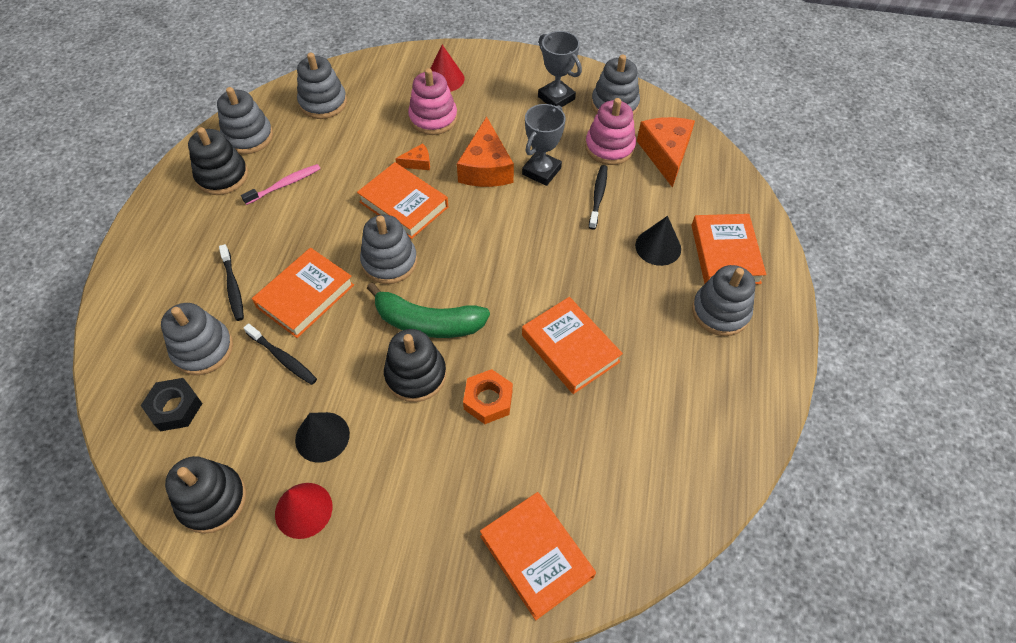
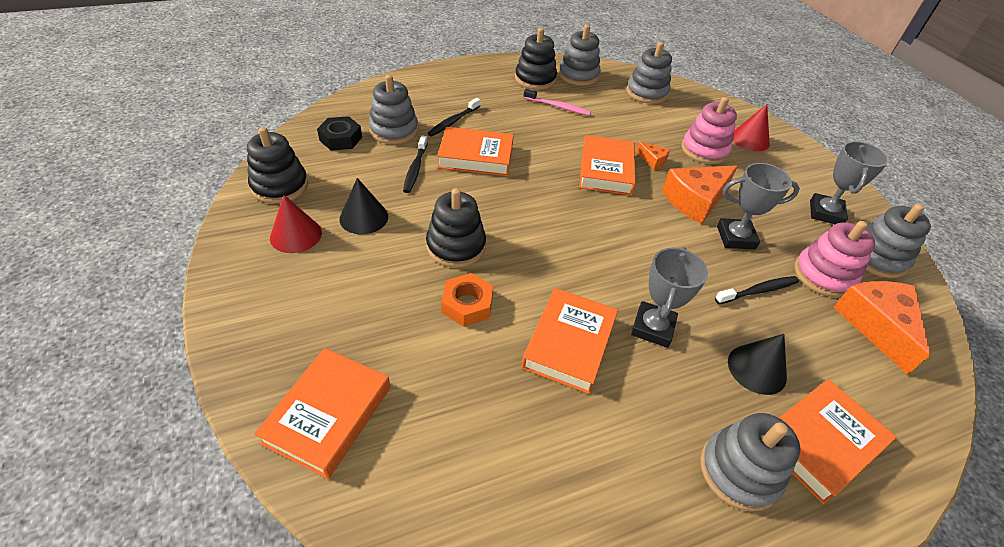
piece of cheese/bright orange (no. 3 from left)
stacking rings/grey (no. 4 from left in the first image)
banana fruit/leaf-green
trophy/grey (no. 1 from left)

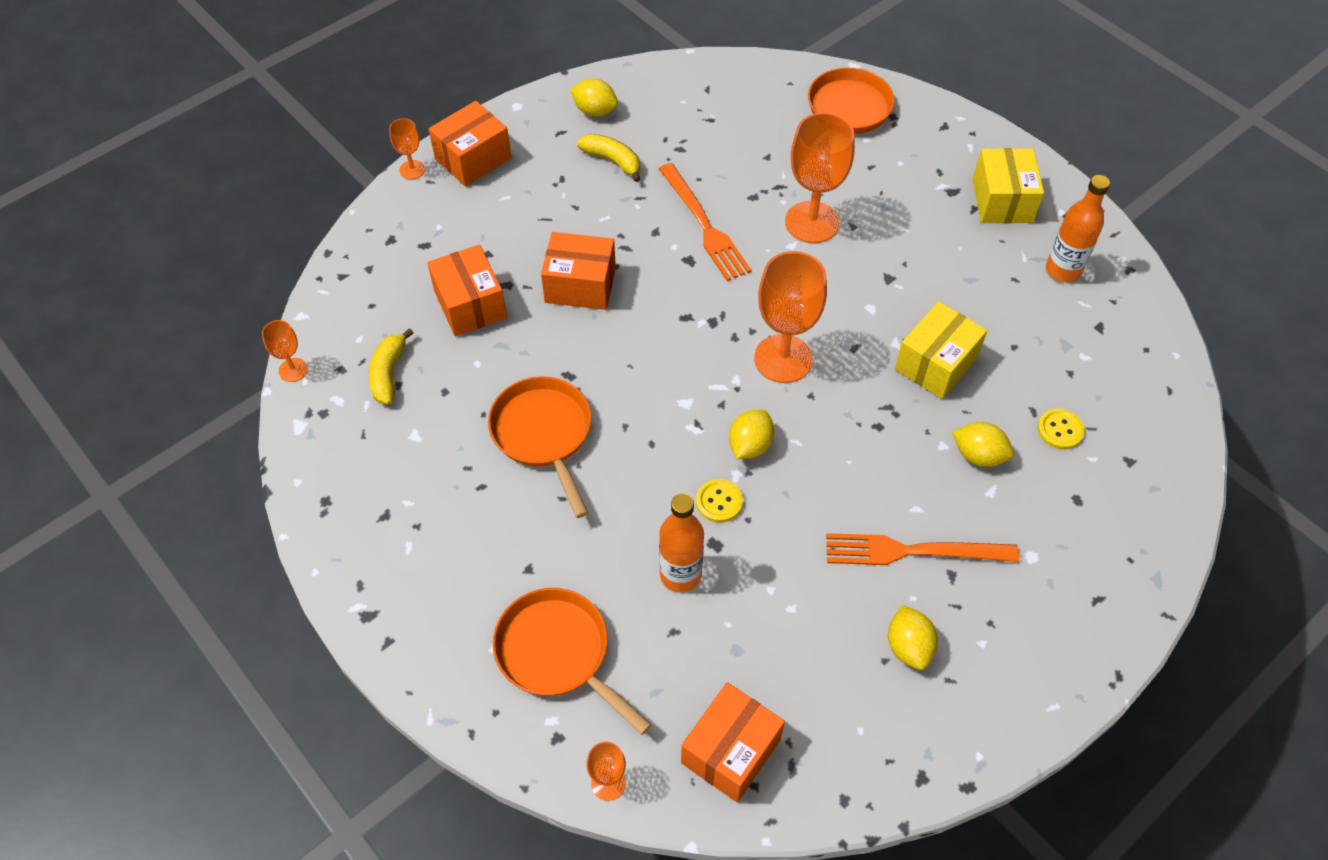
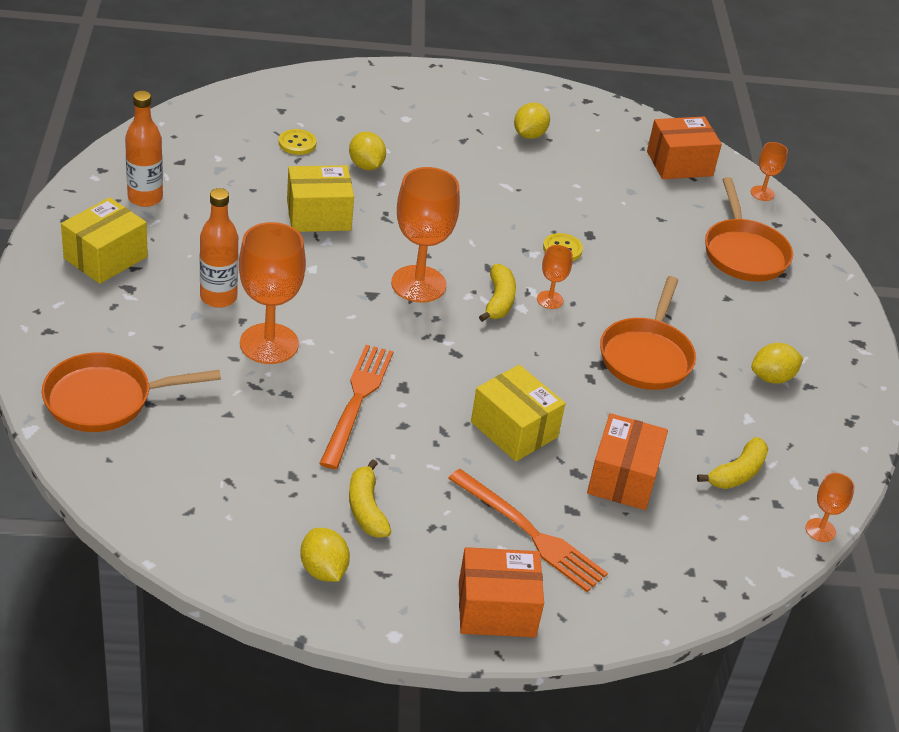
goblet/bright orange (no. 3 from left)
box/yellow (no. 3 from left)
citrus fruit/yellow (no. 4 from left)
flask/bright orange (no. 2 from left)
dinner fork/bright orange (no. 2 from left)
banana fruit/yellow (no. 2 from left)

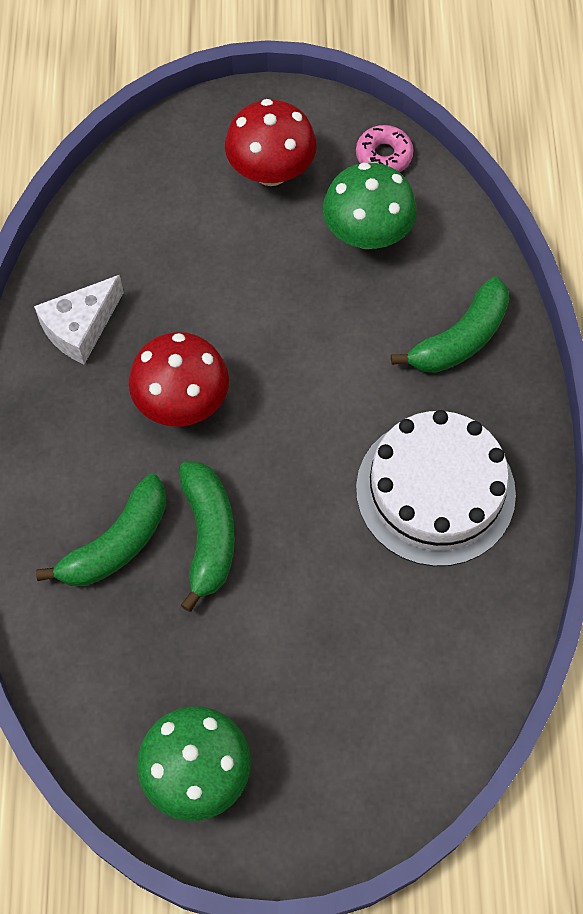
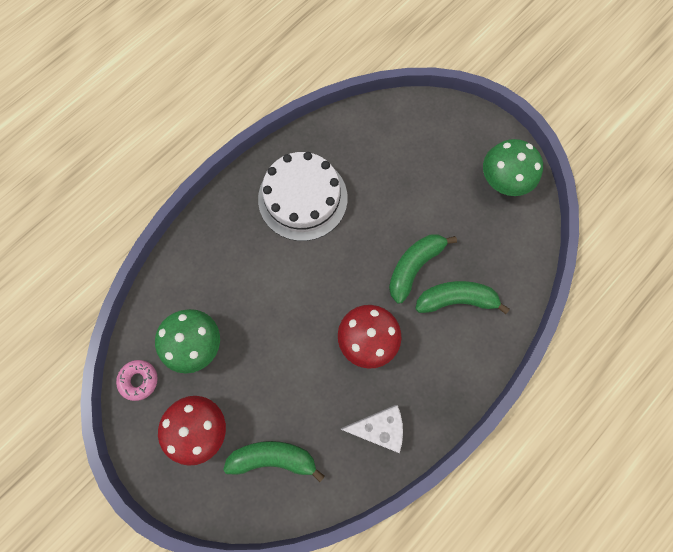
banana fruit/leaf-green (no. 1 from left)

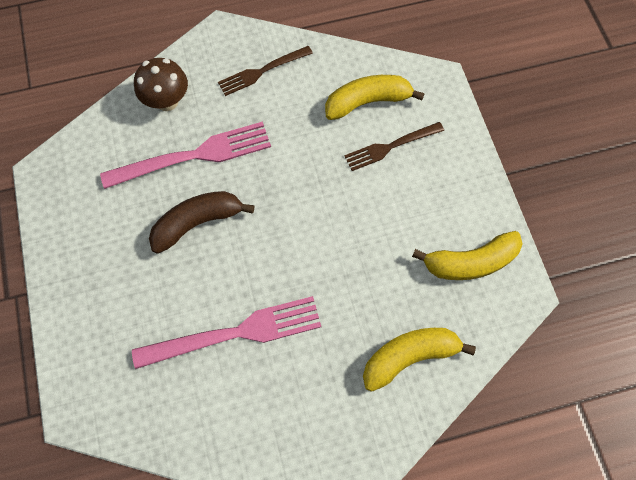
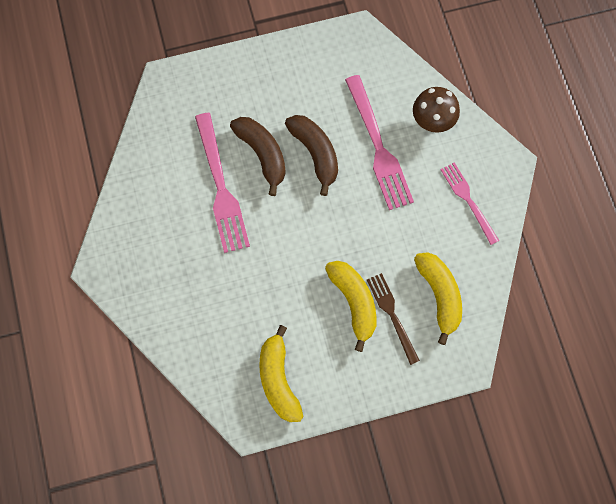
dinner fork/rose-pink (no. 3 from left)
banana fruit/yellow (no. 2 from left)
banana fruit/brown (no. 1 from left)

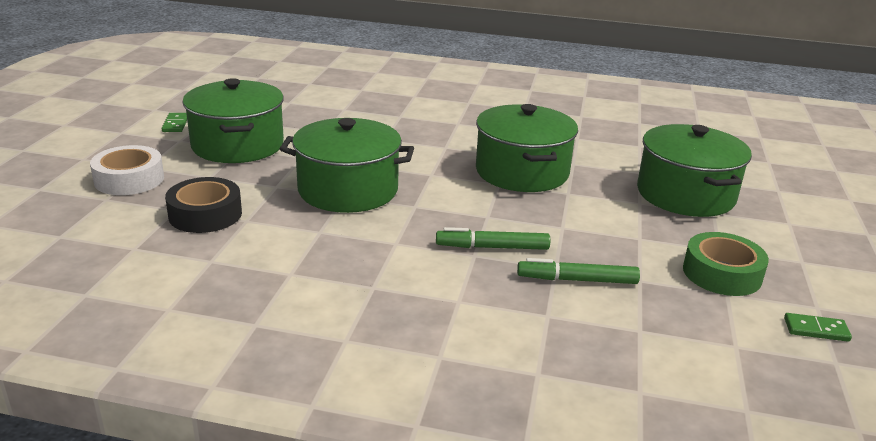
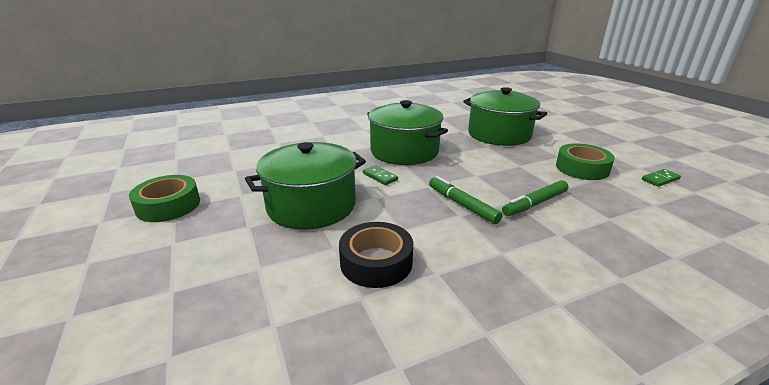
roll of tape/leaf-green (no. 1 from left)
domino piece/leaf-green (no. 1 from left)
roll of tape/white
roll of tape/black
felt pen/leaf-green (no. 1 from left)

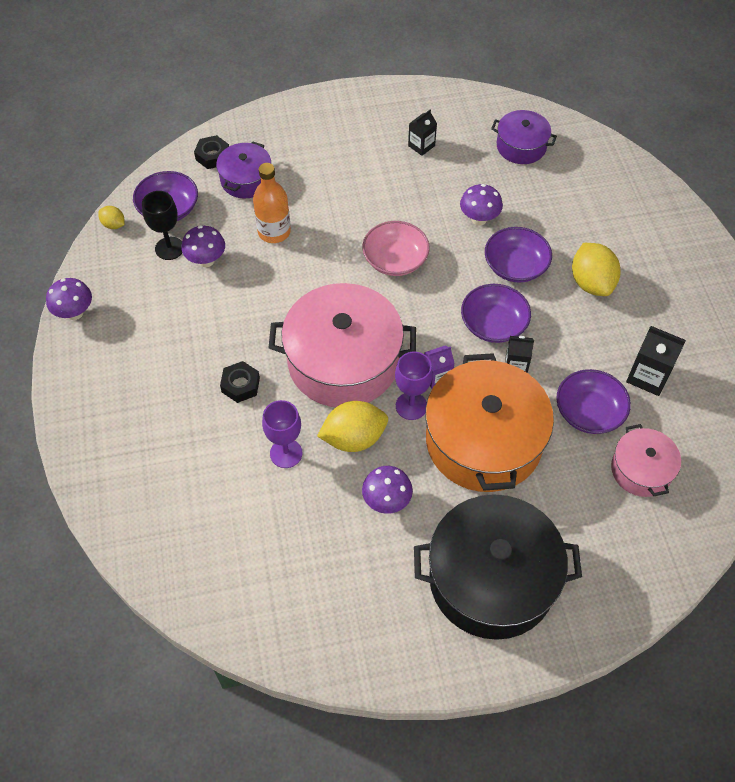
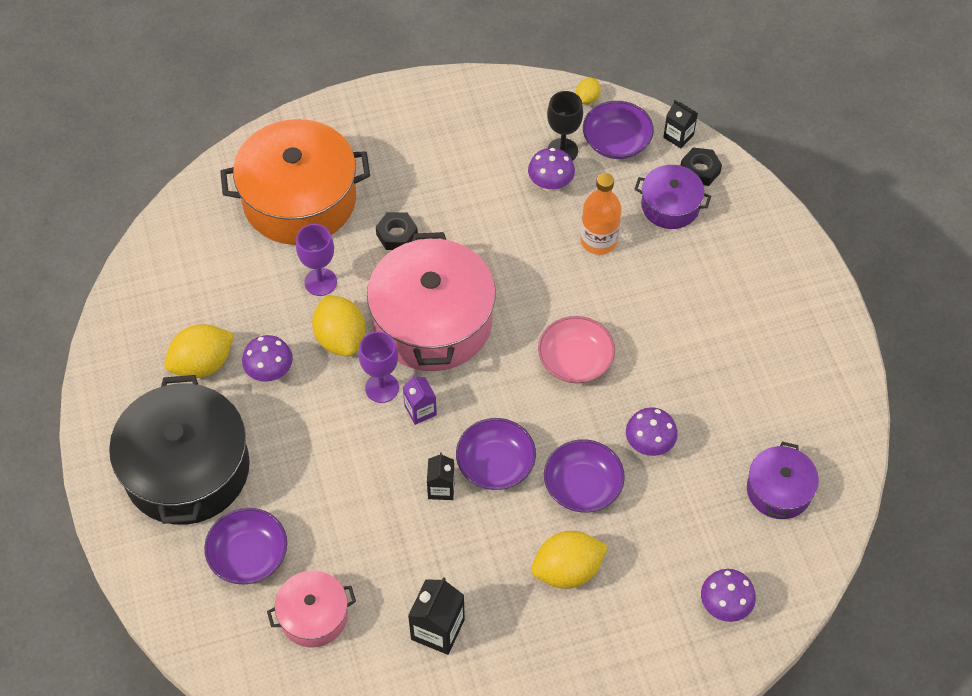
carton/black (no. 3 from left)
mushroom/royal purple (no. 4 from left)
pot/bright orange
deep dish/royal purple (no. 1 from left)
citrus fruit/yellow (no. 1 from left)

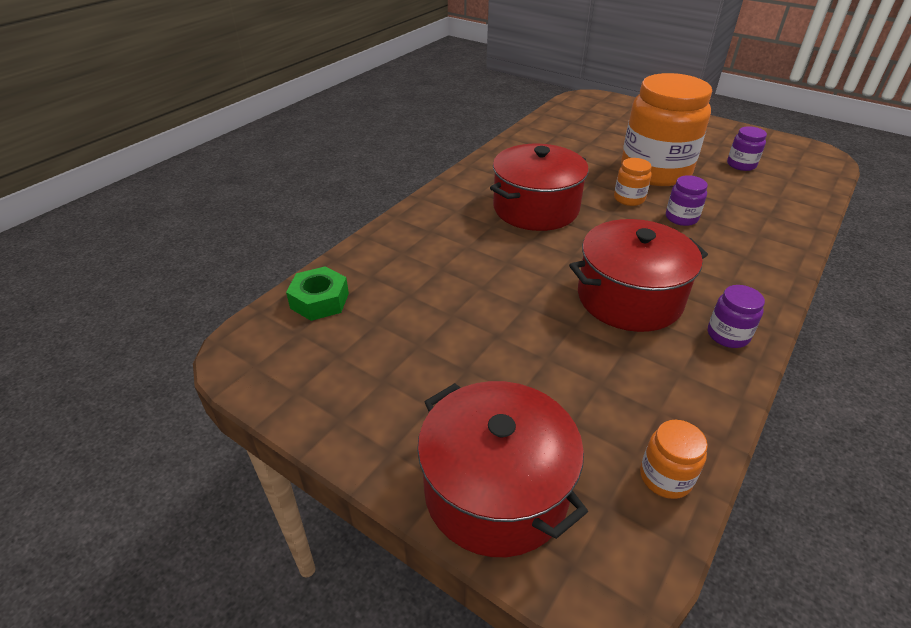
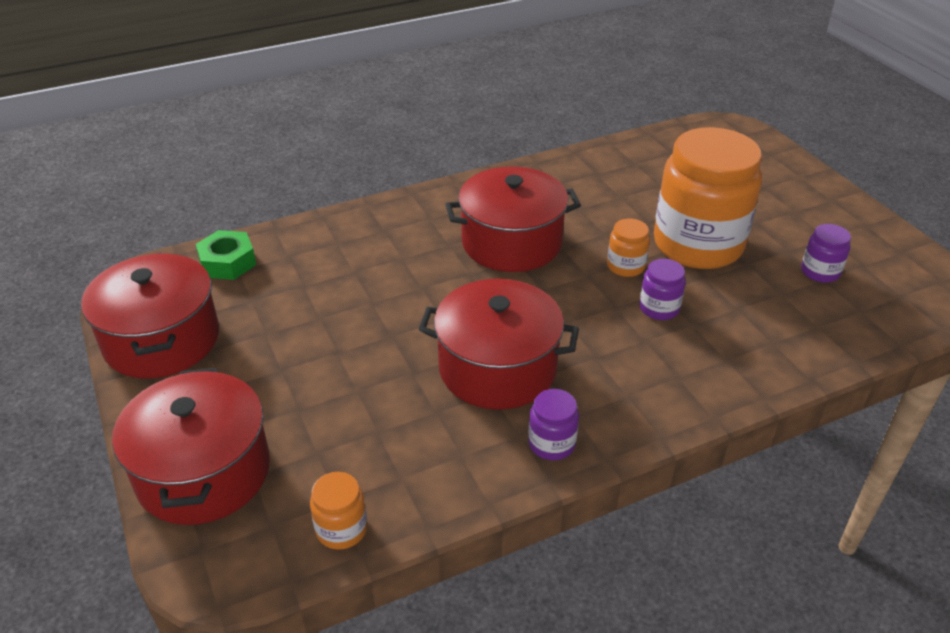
pot/red (no. 1 from left)

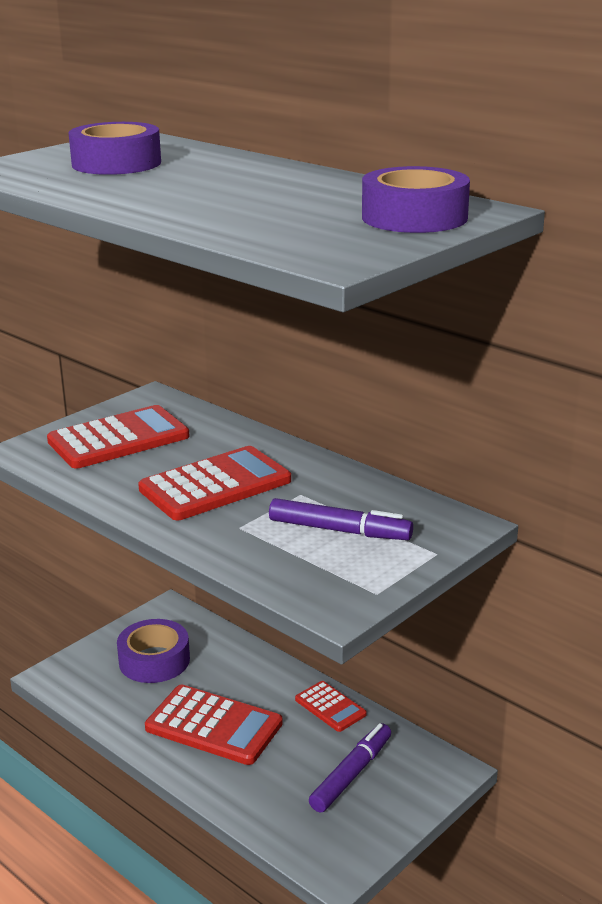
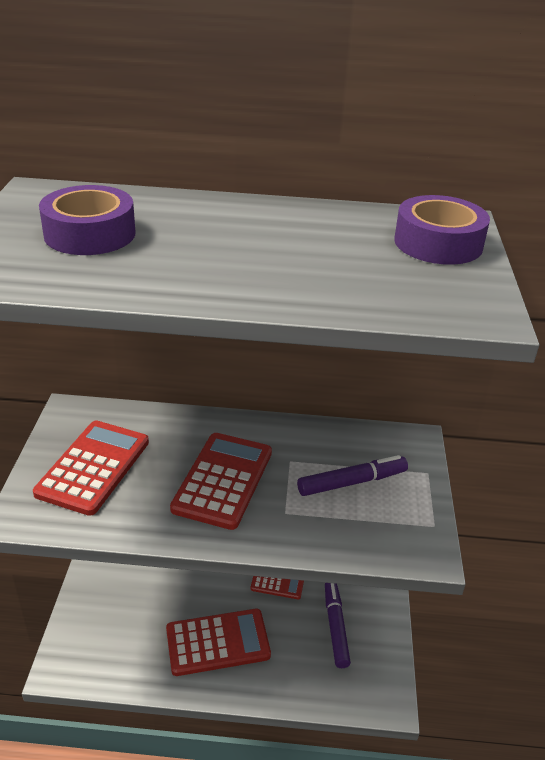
roll of tape/royal purple (no. 2 from left in the first image)

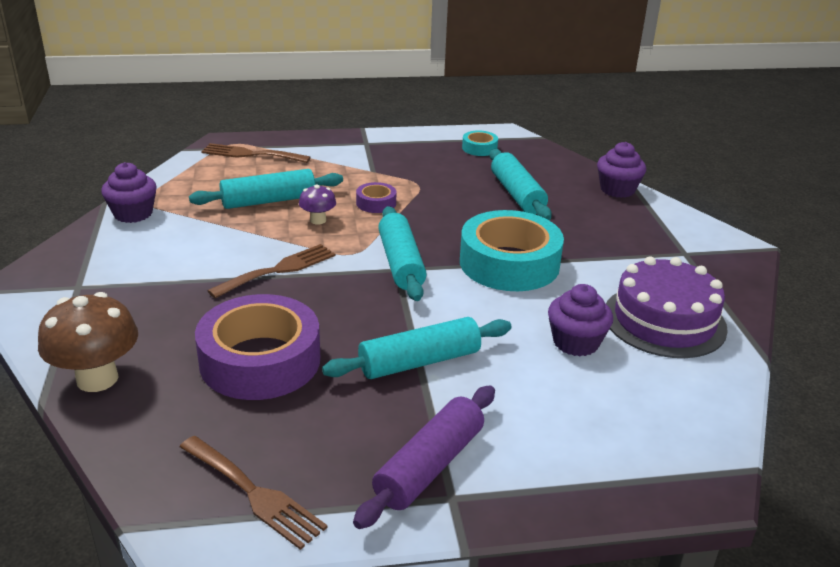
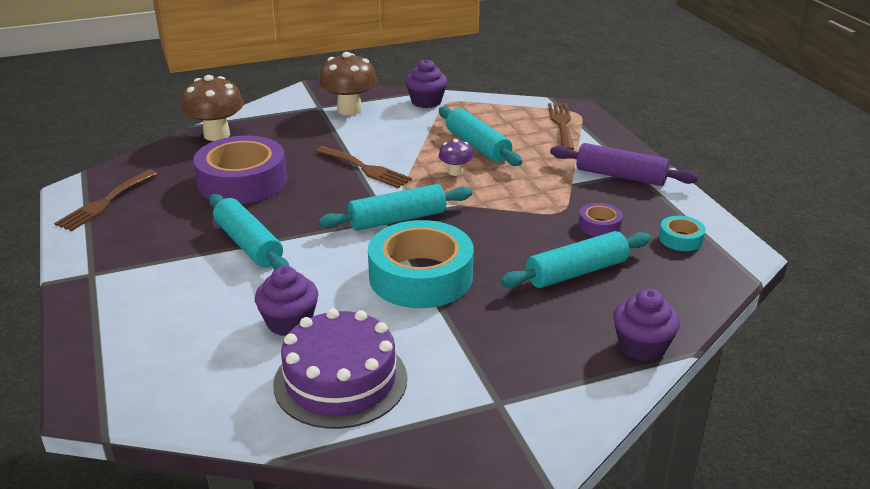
roll of tape/royal purple (no. 2 from left)
rolling pin/royal purple
mushroom/brown (no. 2 from left)

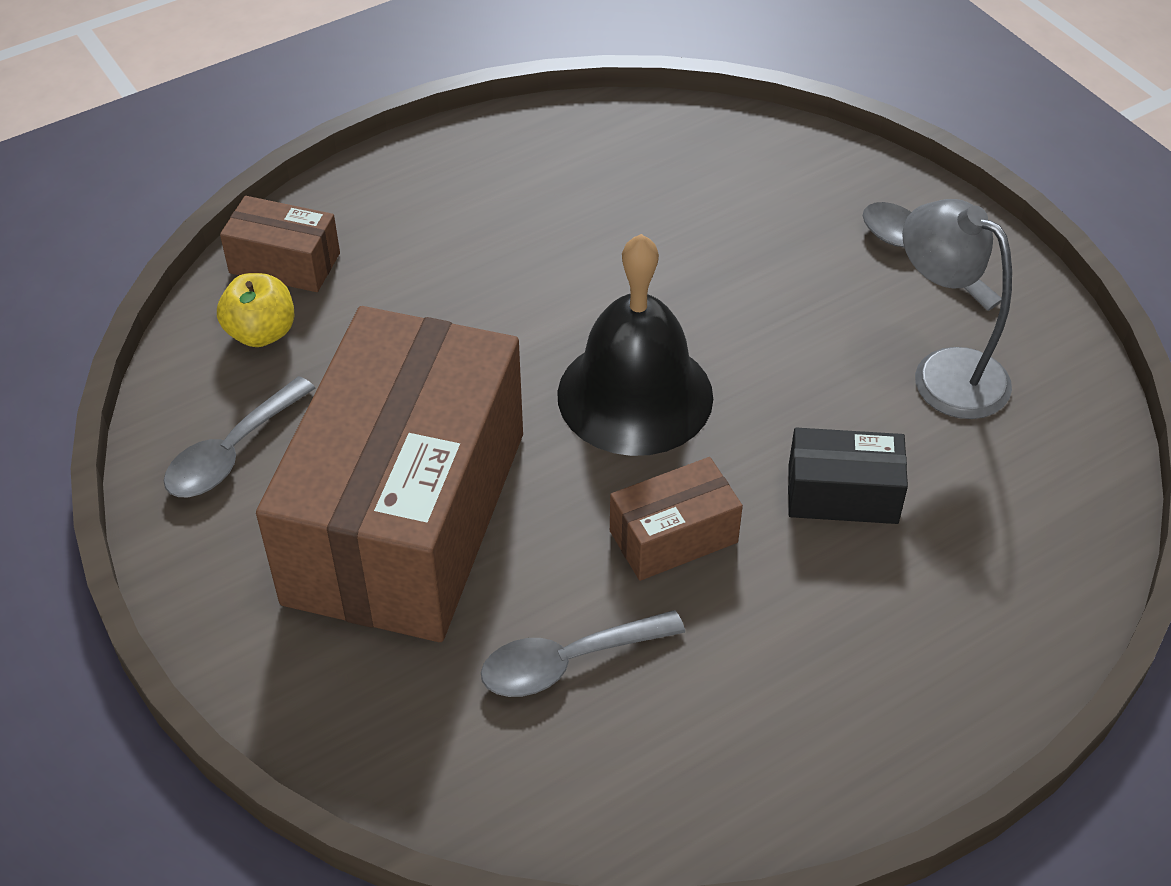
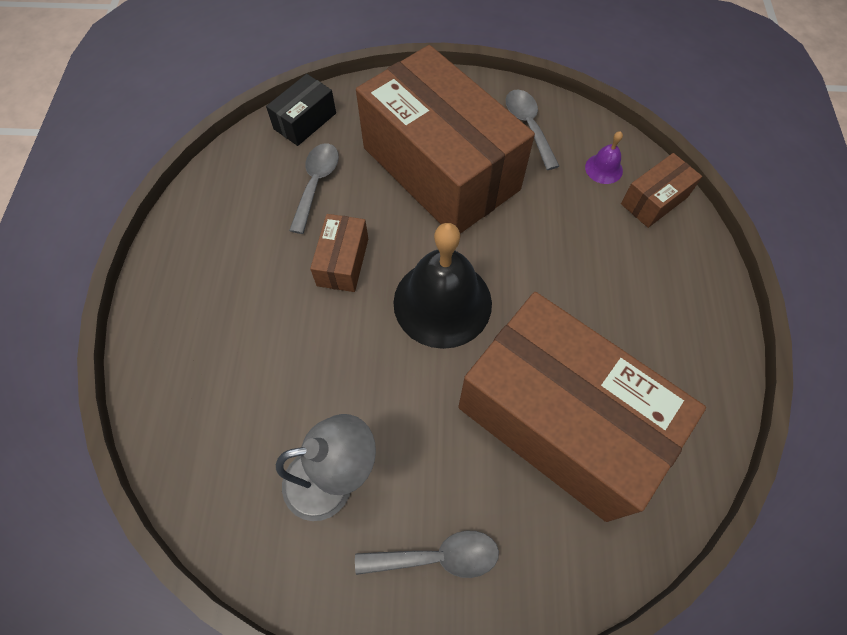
school bell/royal purple
box/black
box/brown (no. 3 from left)

